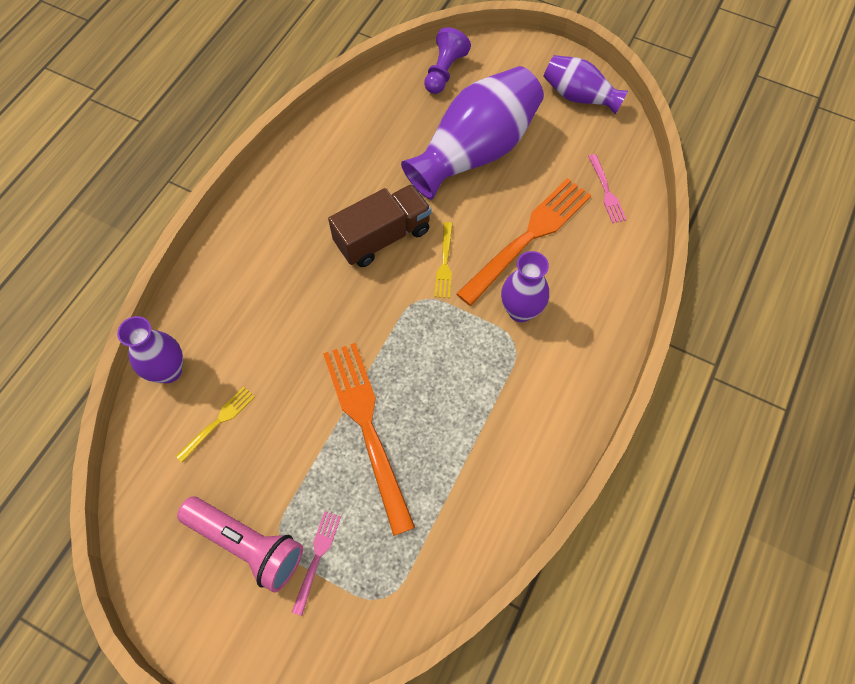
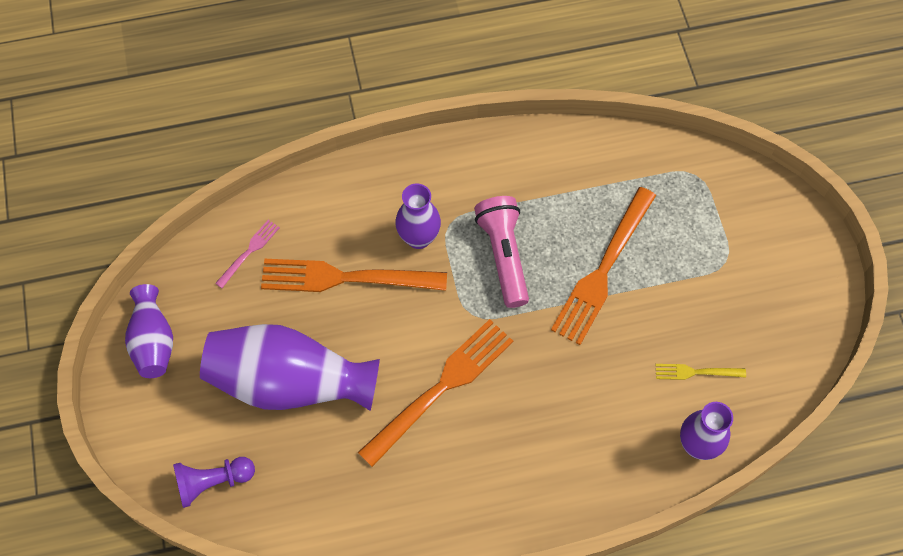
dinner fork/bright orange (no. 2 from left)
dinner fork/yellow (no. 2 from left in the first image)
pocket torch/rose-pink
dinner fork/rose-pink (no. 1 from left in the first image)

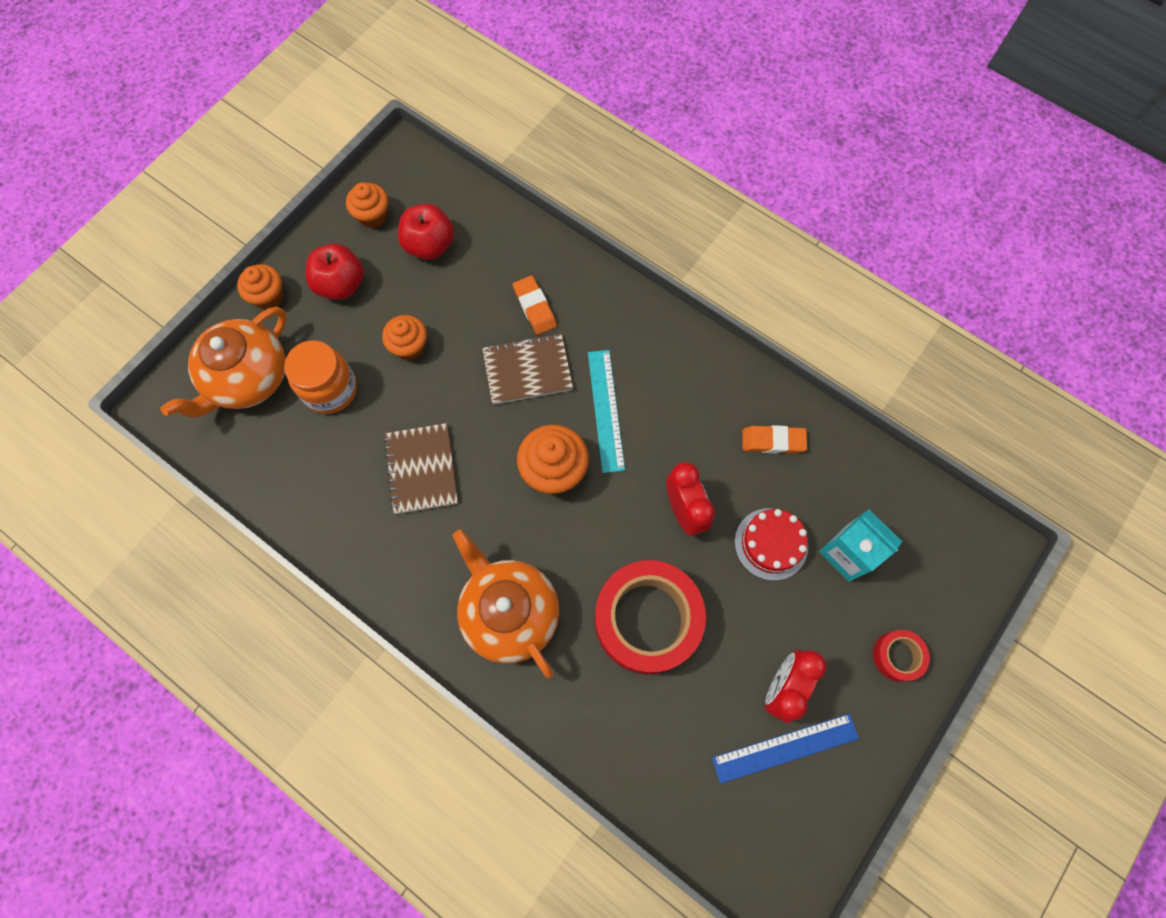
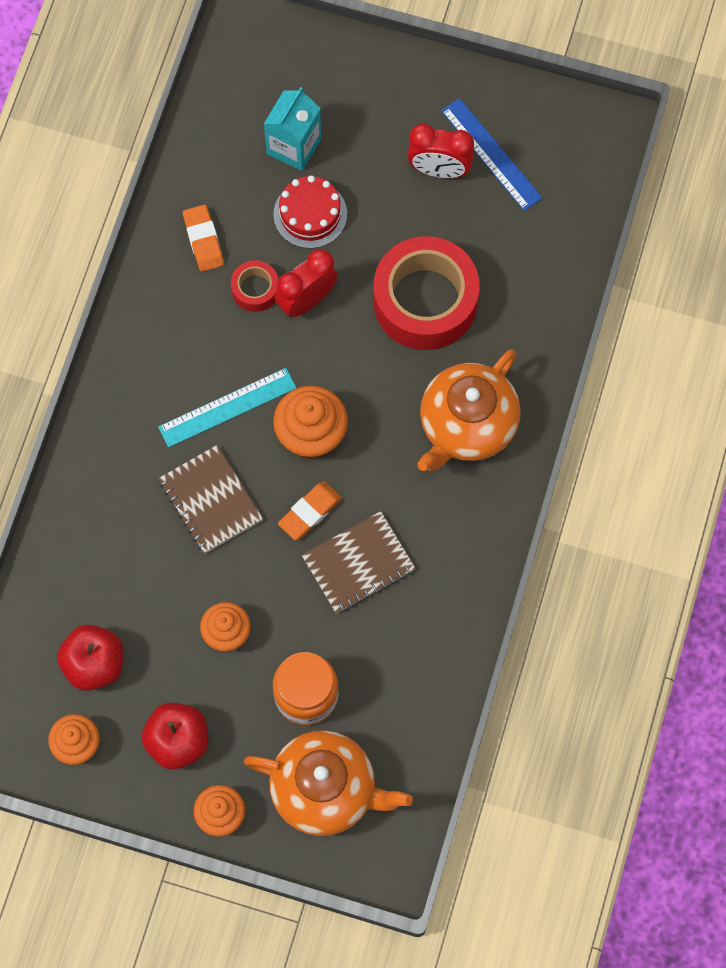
pencil eraser/bright orange (no. 2 from left)
roll of tape/red (no. 1 from left)

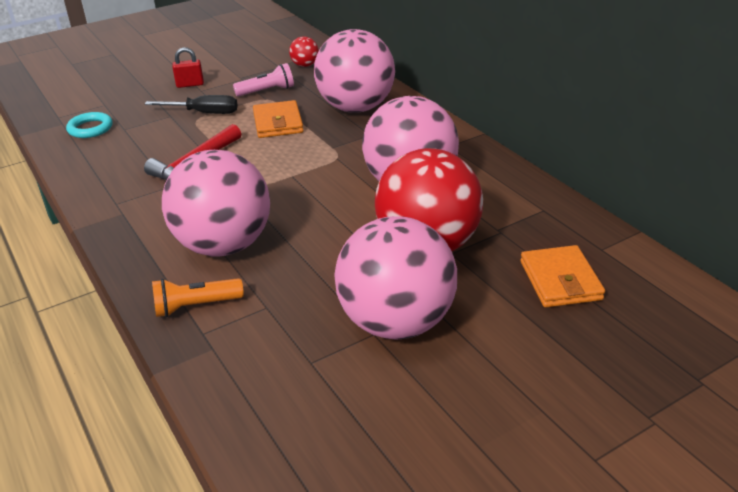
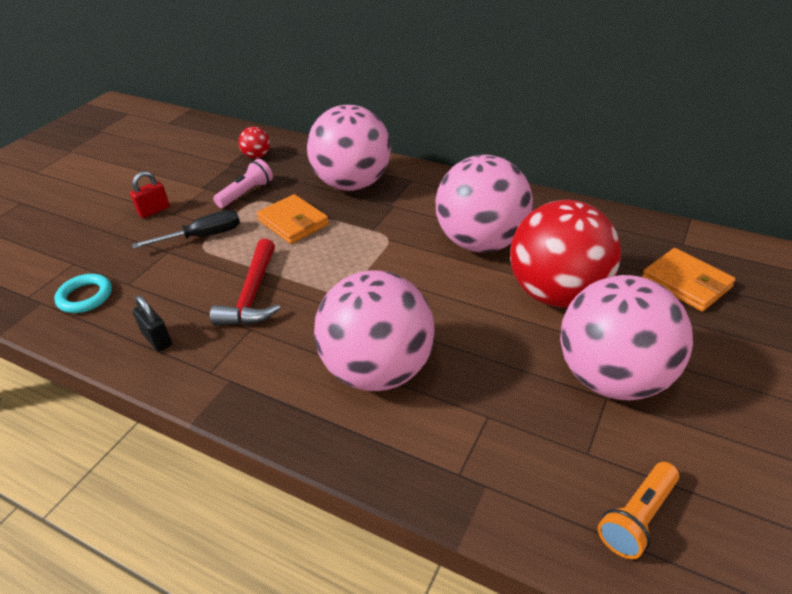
pocket torch/bright orange
small lock/black

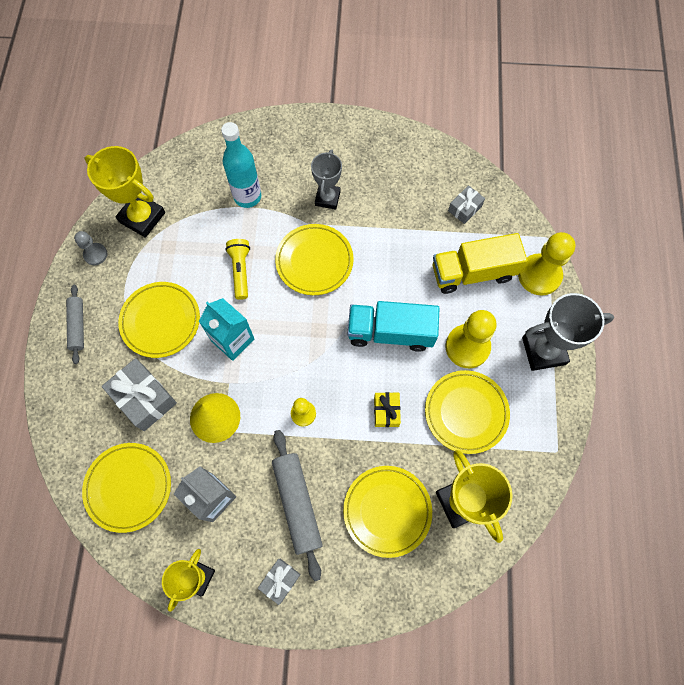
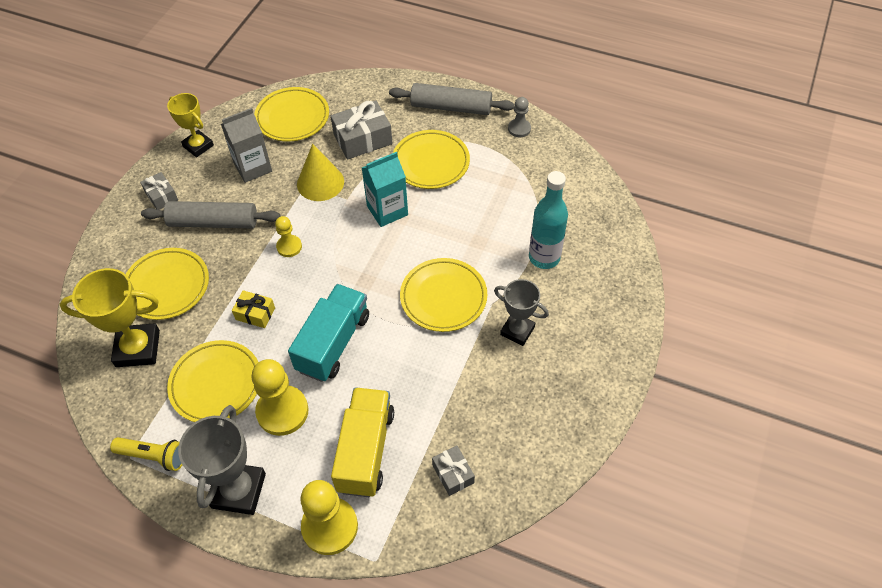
trophy/yellow (no. 1 from left in the first image)
pocket torch/yellow
rolling pin/grey (no. 2 from left)

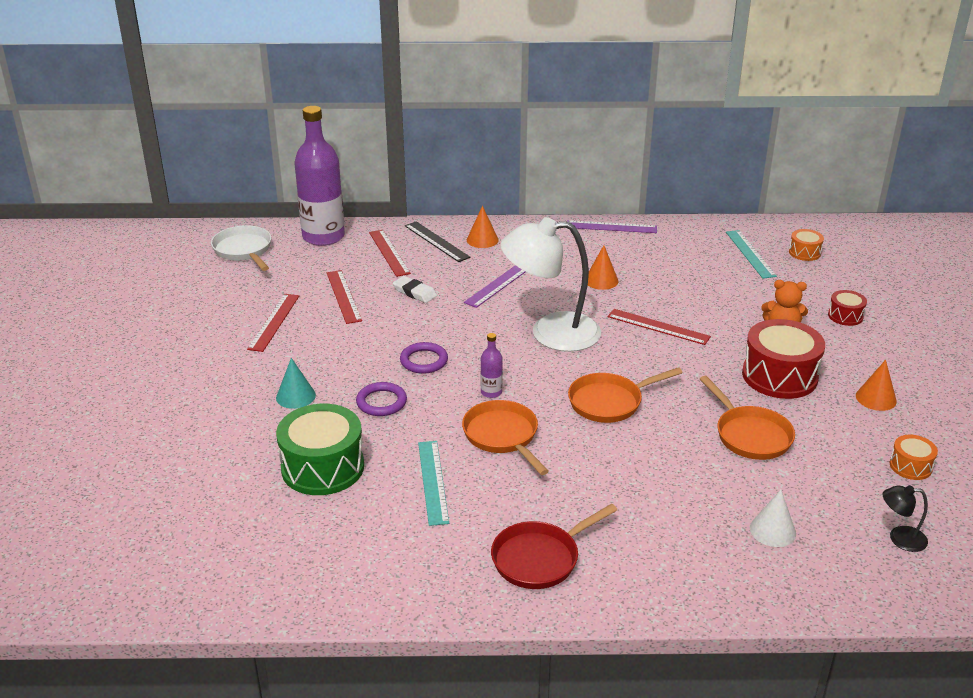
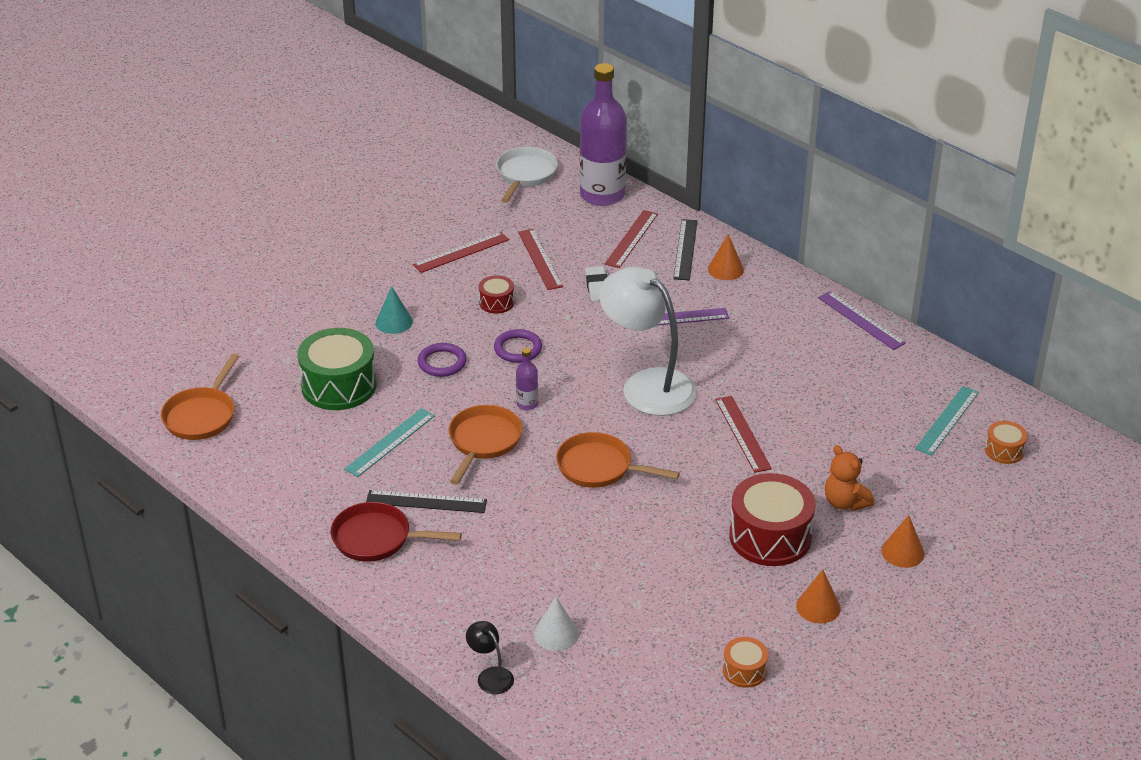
cone/bright orange (no. 3 from left)
ruler/red (no. 2 from left)
toy drum/red (no. 1 from left)
frying pan/bright orange (no. 1 from left)
reading lamp/black
ruler/black (no. 1 from left)

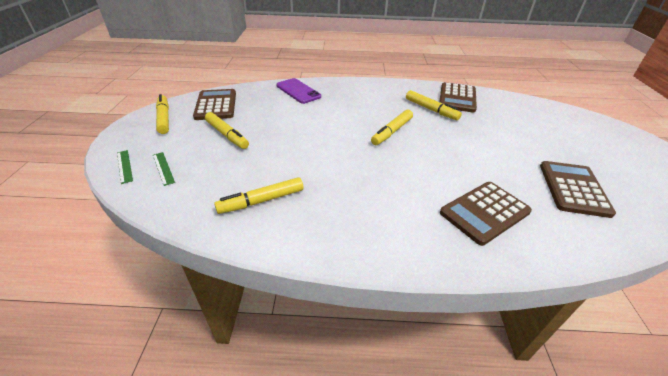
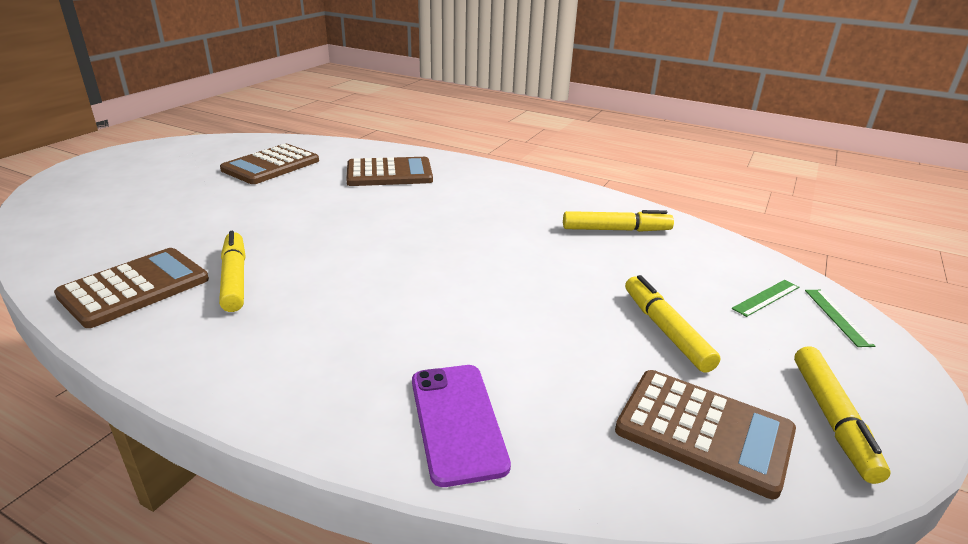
pocket calculator/brown (no. 4 from left)
felt pen/yellow (no. 4 from left in the first image)
ruler/leaf-green (no. 1 from left)

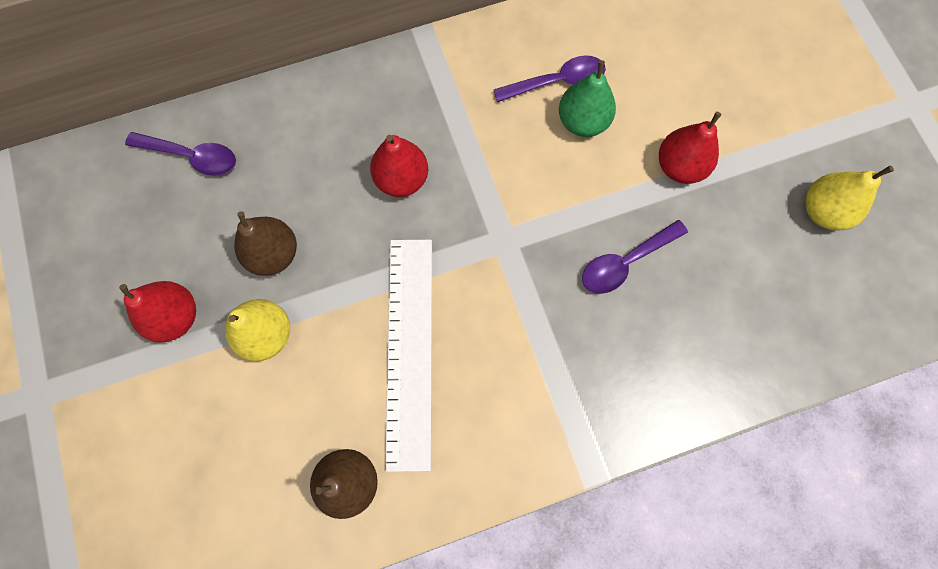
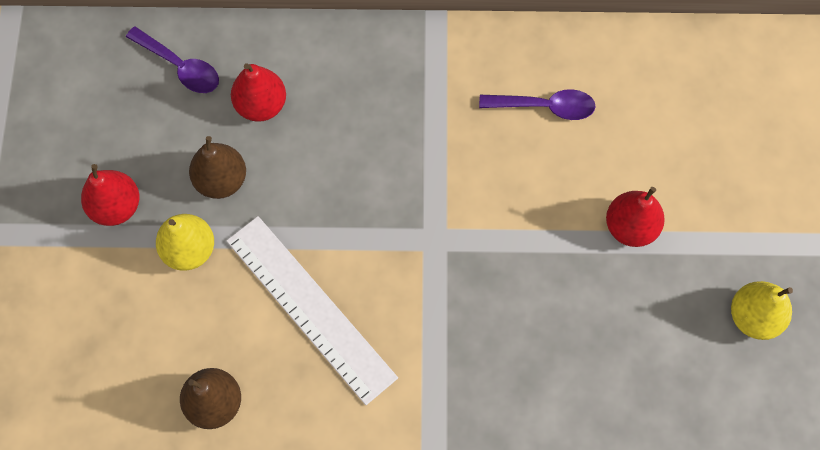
pear/leaf-green
pear/red (no. 2 from left)
tablespoon/royal purple (no. 3 from left in the first image)
ruler/white

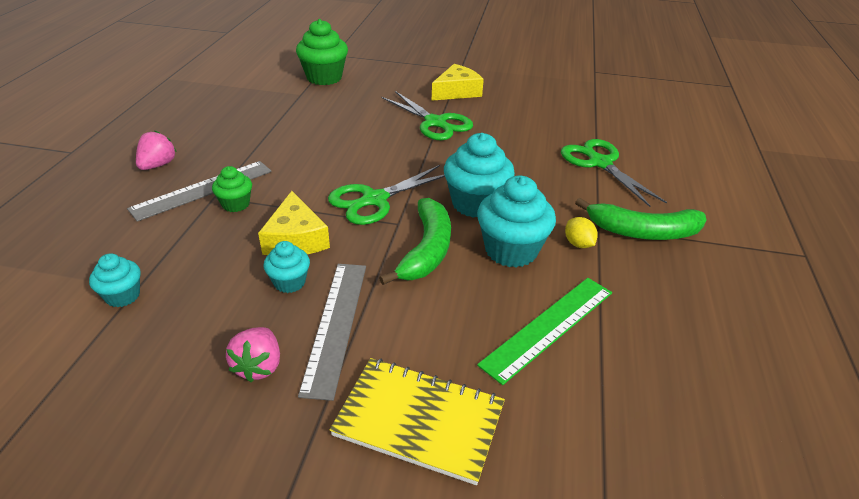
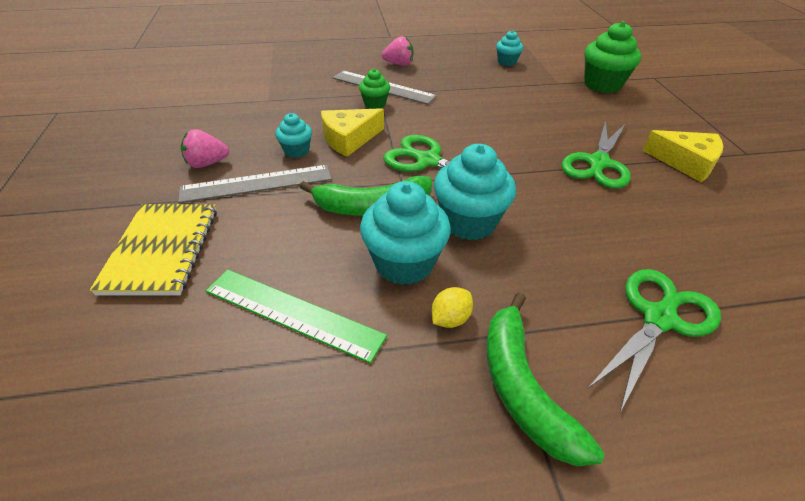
muffin/teal (no. 4 from left)

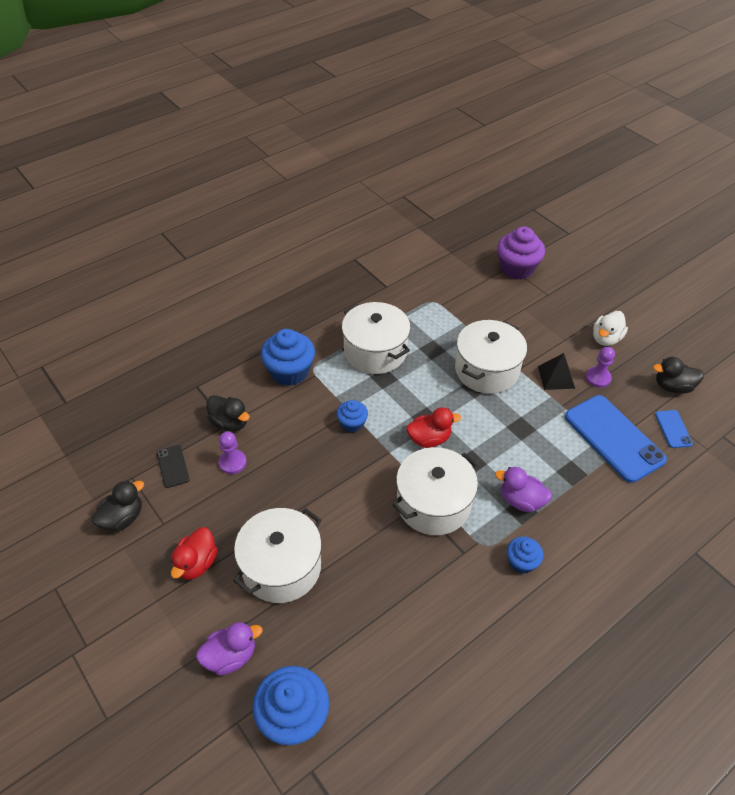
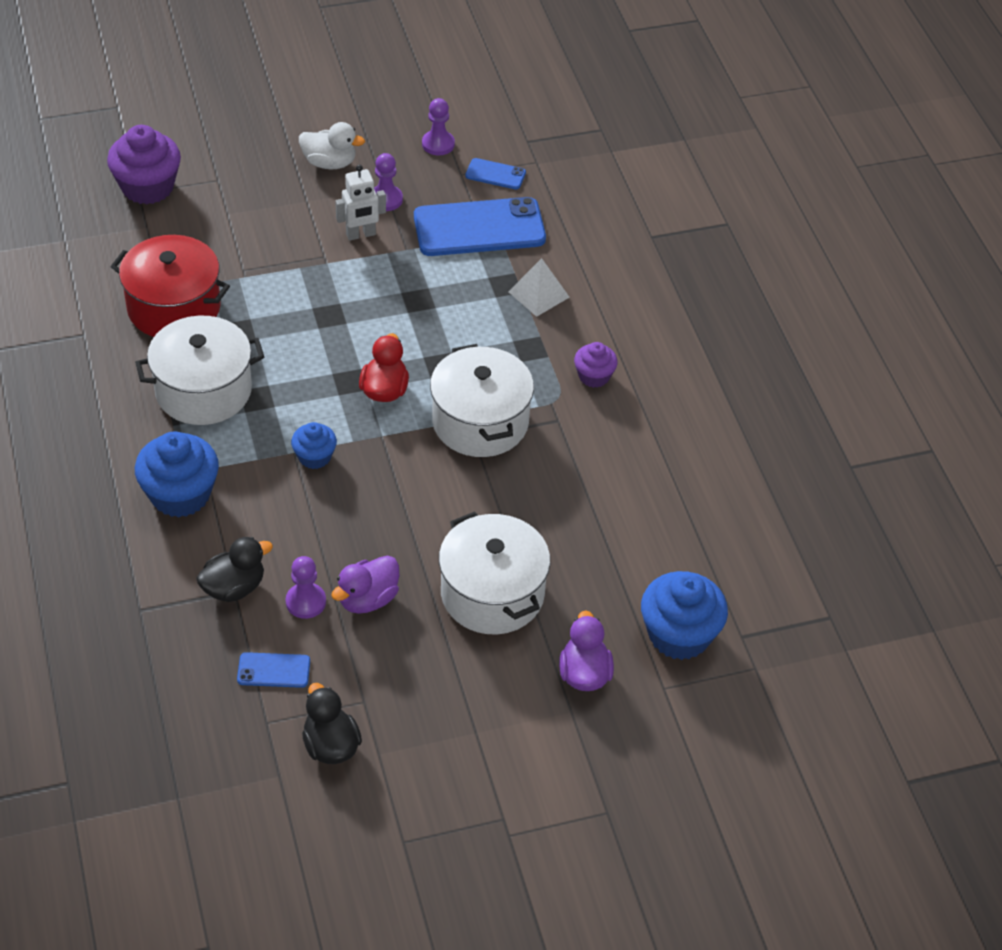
toy duck/white
pot/white (no. 4 from left in the first image)
toy robot/white
chess pawn/royal purple (no. 3 from left)
mobile phone/royal blue (no. 1 from left)
toy duck/royal purple (no. 1 from left)
toy duck/red (no. 1 from left in the first image)
muffin/royal purple (no. 2 from left)
pot/red
pyramid shape/white

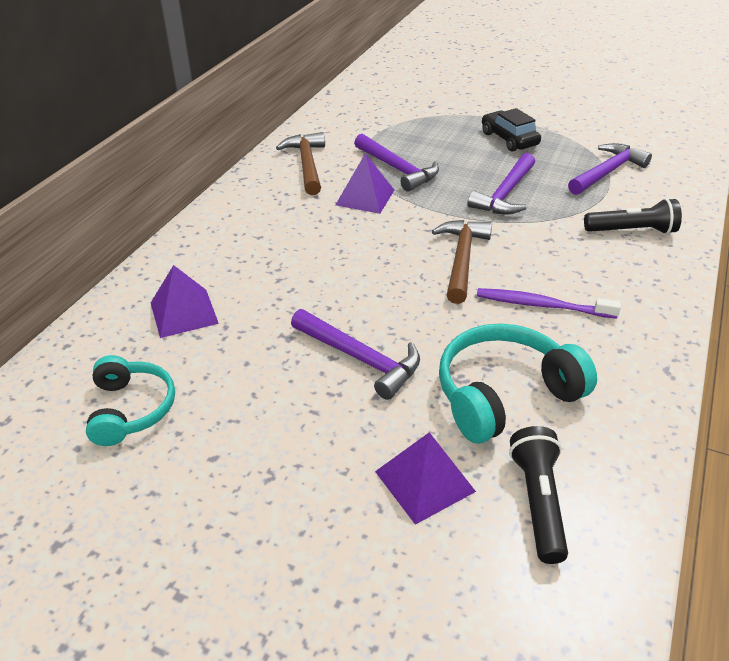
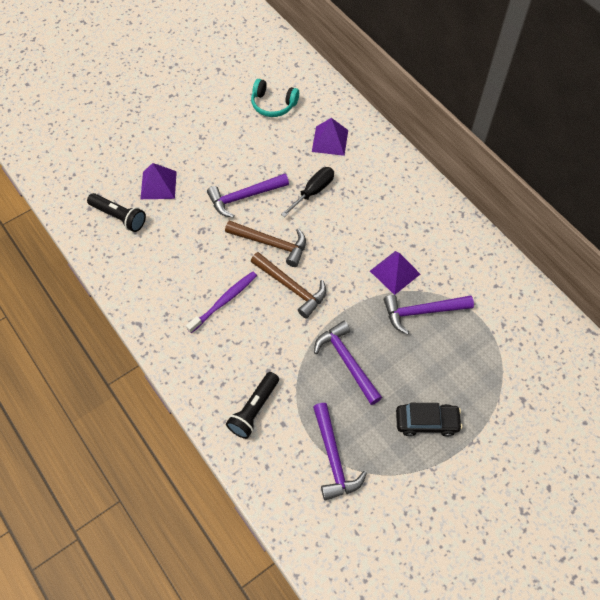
hammer/brown (no. 1 from left)
headset/teal (no. 2 from left in the first image)
hand screwdriver/black

